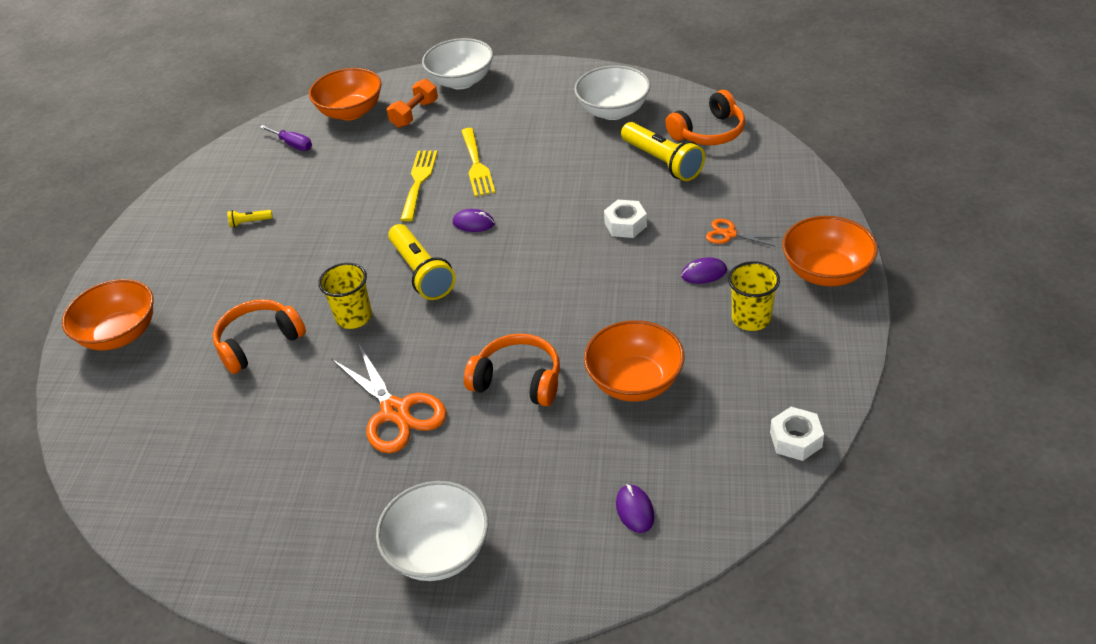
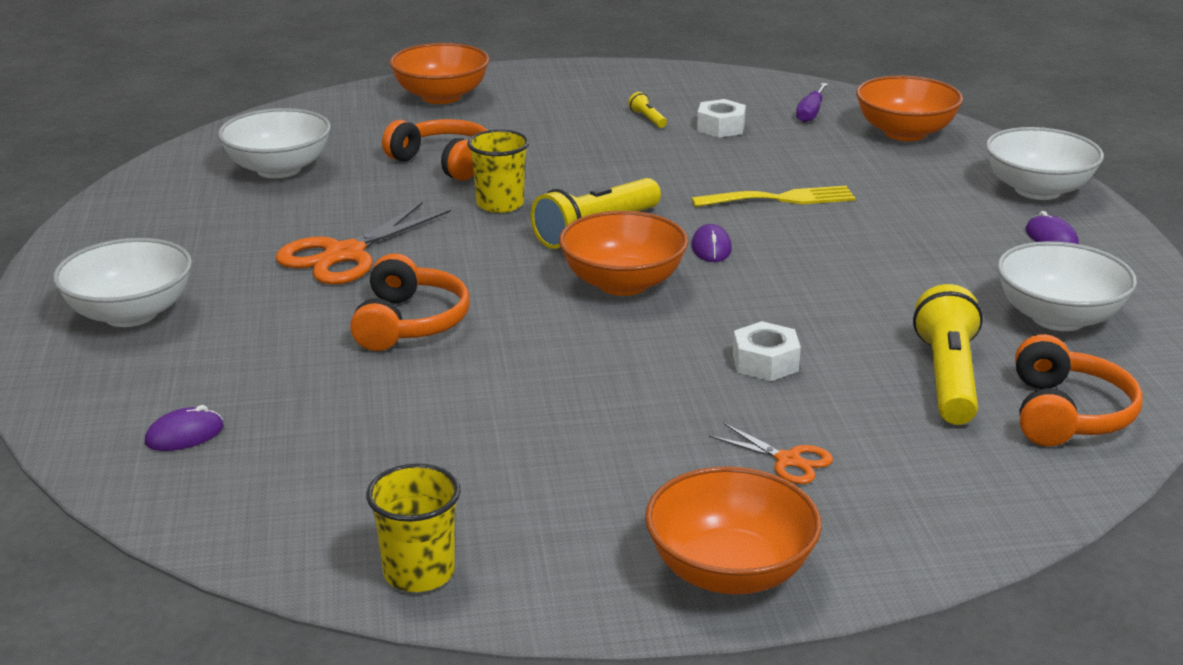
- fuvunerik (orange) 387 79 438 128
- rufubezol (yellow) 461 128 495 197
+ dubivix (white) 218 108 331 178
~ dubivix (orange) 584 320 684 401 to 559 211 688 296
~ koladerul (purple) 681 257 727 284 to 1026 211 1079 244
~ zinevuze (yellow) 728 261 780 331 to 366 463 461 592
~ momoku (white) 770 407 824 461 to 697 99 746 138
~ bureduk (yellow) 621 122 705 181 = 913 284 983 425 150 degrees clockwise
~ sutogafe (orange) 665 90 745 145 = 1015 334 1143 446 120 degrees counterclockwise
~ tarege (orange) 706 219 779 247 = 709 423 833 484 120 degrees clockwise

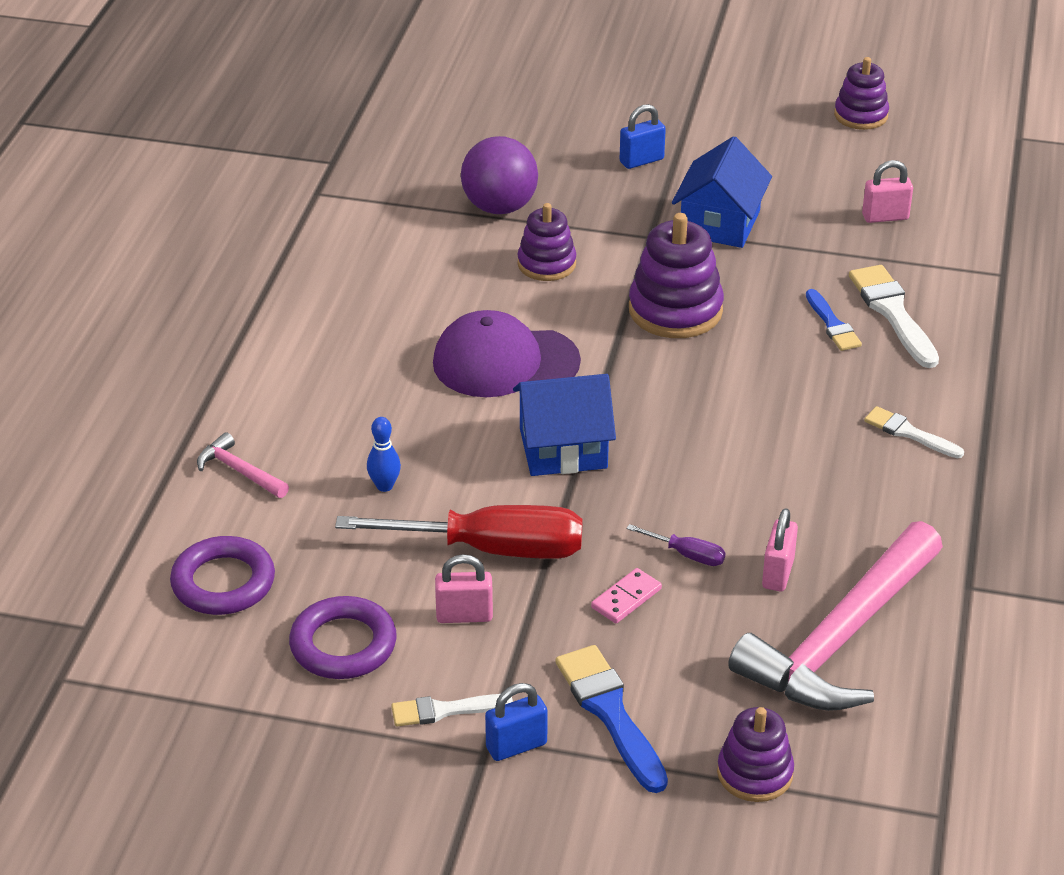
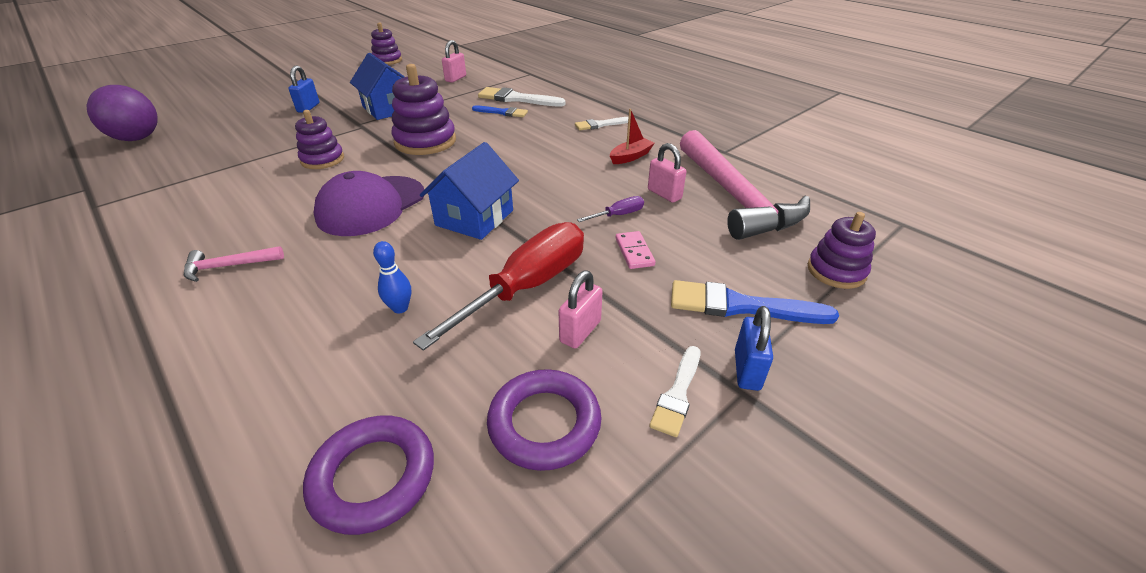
+ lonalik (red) 610 109 655 164
~ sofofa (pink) 197 432 289 498 to 184 246 284 282
~ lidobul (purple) 461 136 538 214 to 87 85 158 141

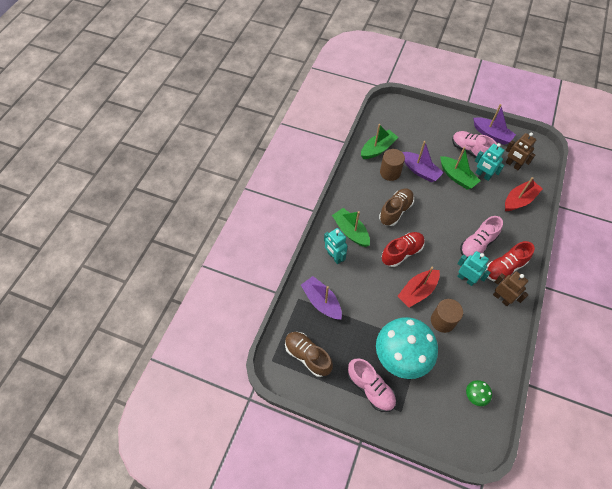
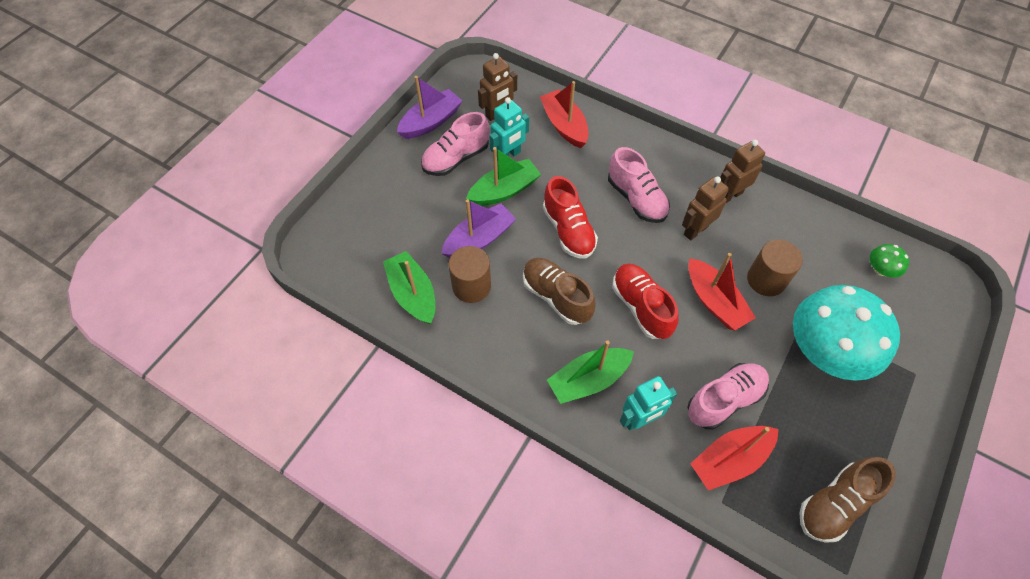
~ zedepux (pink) 348 358 396 412 to 687 363 769 430
~ zedepux (red) 486 241 535 282 to 543 176 598 258
~ lonalik (purple) 301 276 342 320 to lonalik (red) 690 426 779 491
~ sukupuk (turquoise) 457 251 491 286 to sukupuk (brown) 682 177 729 241

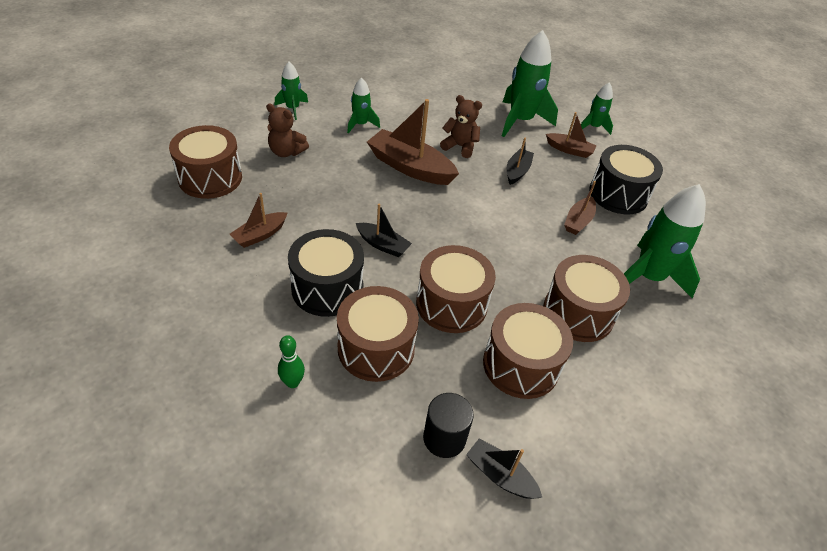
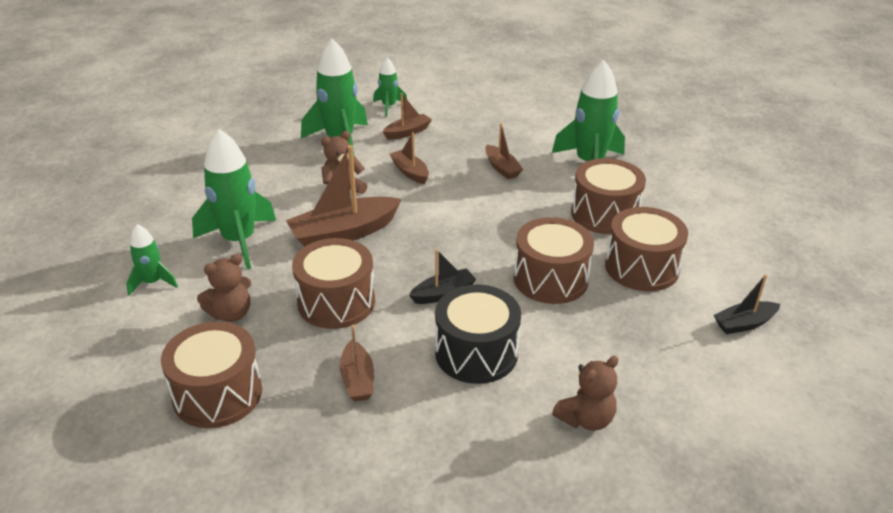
- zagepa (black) 423 393 474 458
- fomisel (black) 589 145 663 214
~ fomisel (brown) 337 286 419 382 to 292 238 375 329
~ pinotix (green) 278 335 305 388 to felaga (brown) 552 356 619 431
~ lonalik (black) 507 138 534 185 to lonalik (brown) 390 132 429 184
~ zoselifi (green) 347 77 380 134 = 192 129 276 270 x1.88

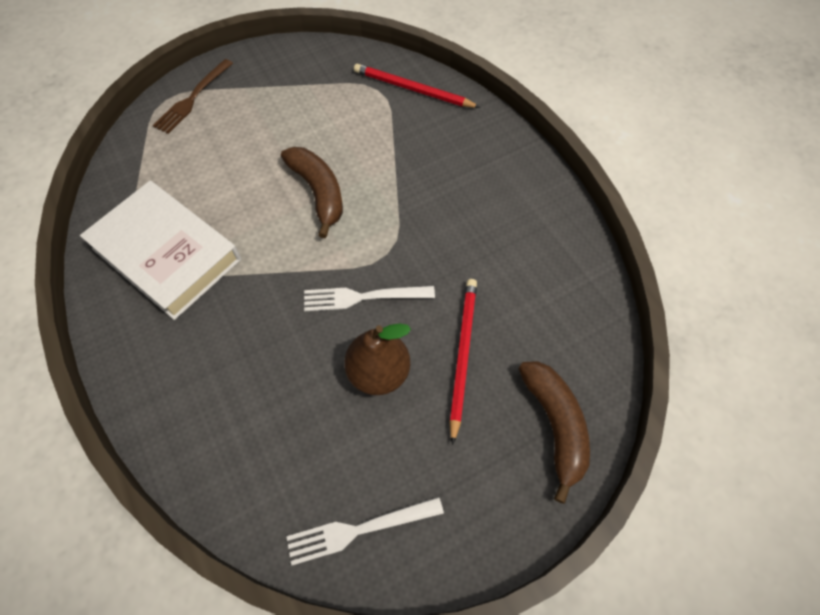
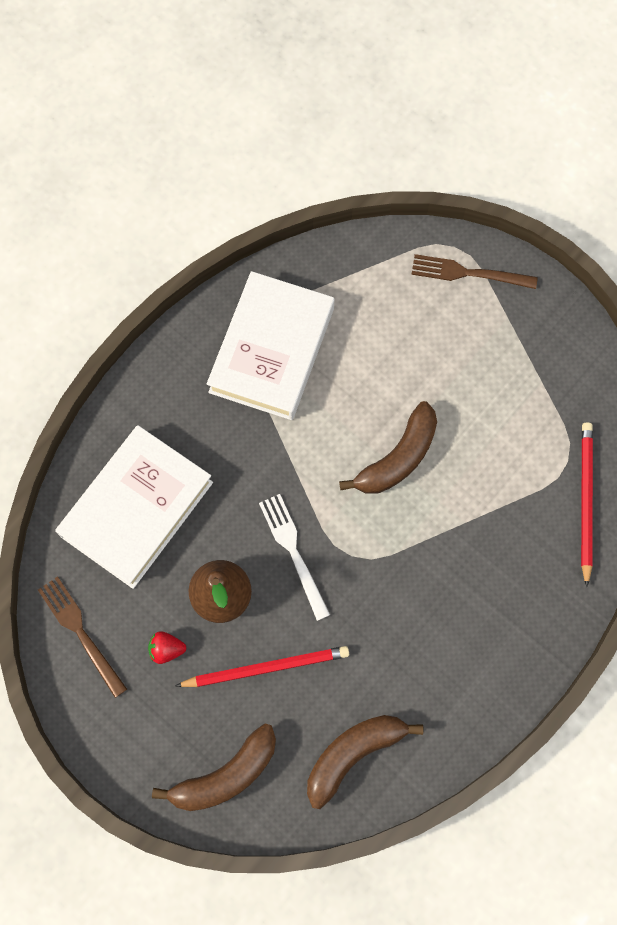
+ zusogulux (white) 55 425 213 589
+ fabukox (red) 148 631 186 664
+ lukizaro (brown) 307 715 423 809
~ rufubezol (white) 286 497 444 566 to rufubezol (brown) 38 576 127 698

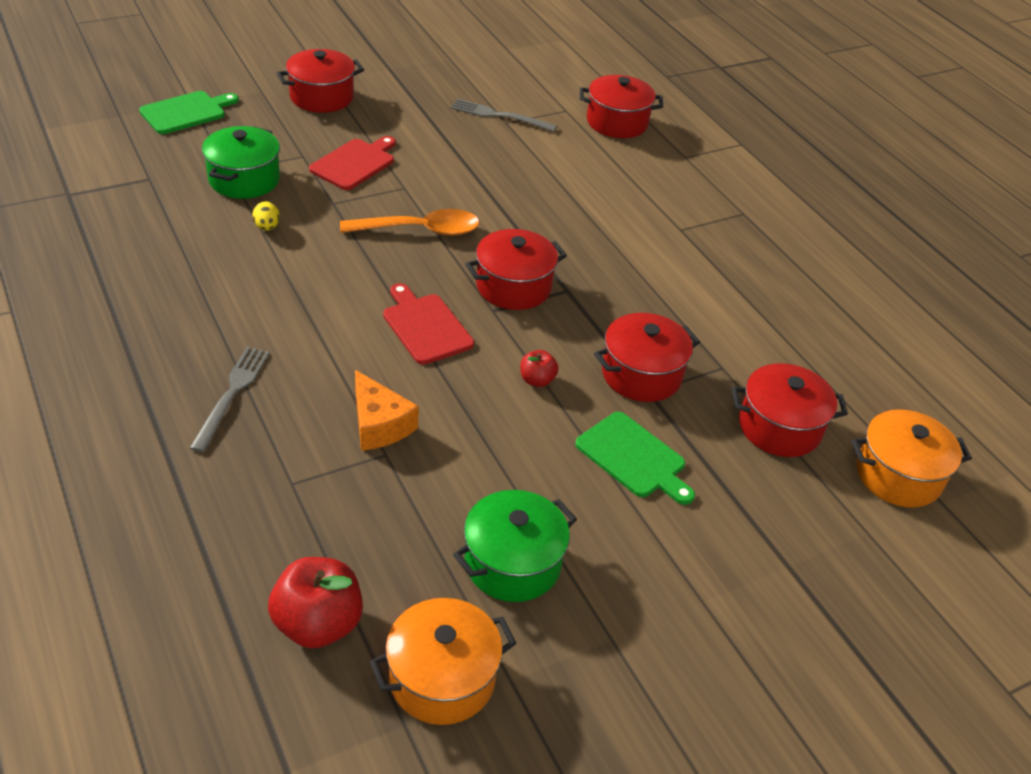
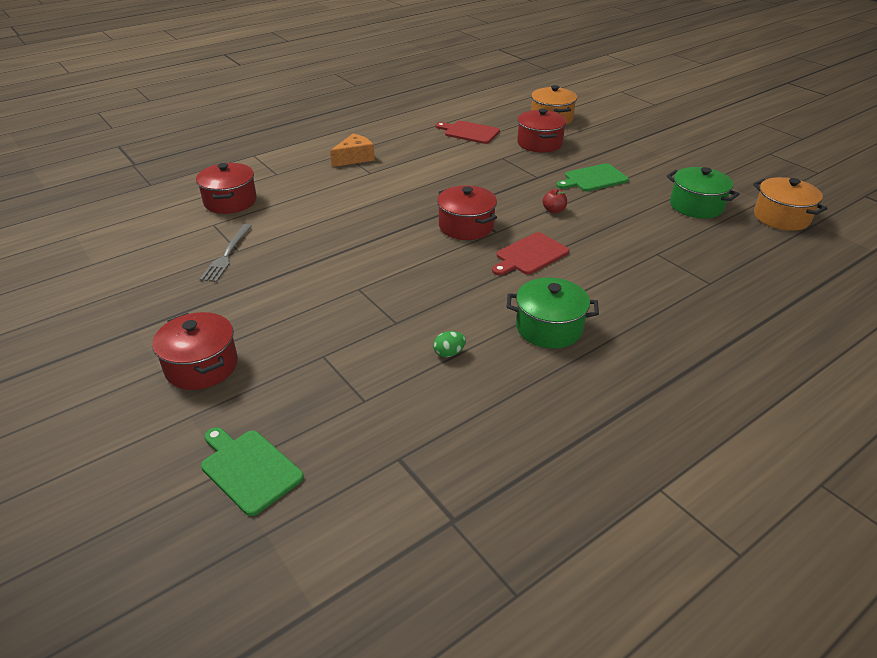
- rufubezol (grey) 190 346 270 452
- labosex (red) 268 557 363 649
- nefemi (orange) 340 209 480 236
- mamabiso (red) 594 313 700 402
~ mamabiso (green) 202 126 280 199 to 507 278 599 349
~ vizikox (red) 309 136 396 190 to 436 121 500 144
~ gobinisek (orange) 355 370 419 451 to 330 133 375 167
~ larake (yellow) 252 202 280 231 to larake (green) 433 331 466 357
~ vizikox (green) 575 412 695 505 = 556 163 629 191 150 degrees counterclockwise

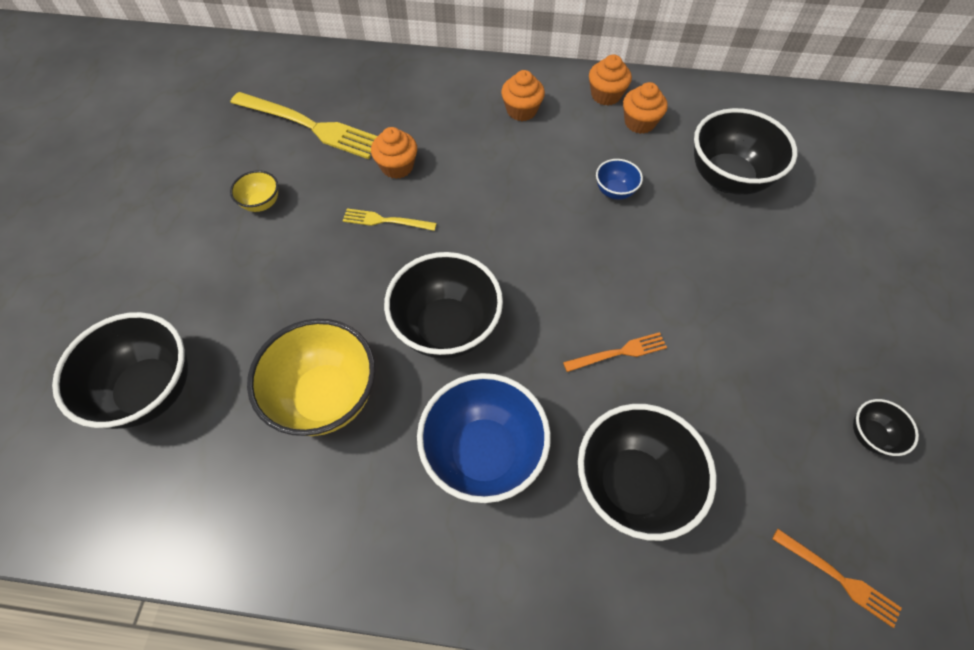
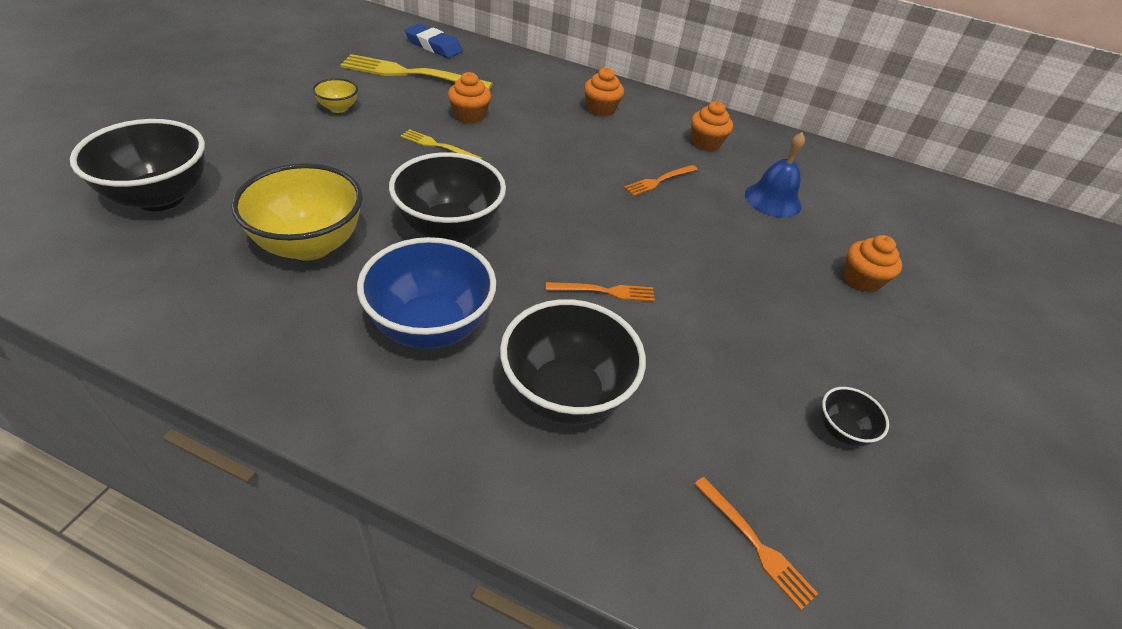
+ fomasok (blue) 404 24 463 58
~ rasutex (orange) 589 55 632 106 to 844 235 902 293
~ dubivix (blue) 596 159 643 200 to rufubezol (orange) 624 165 698 196
~ dubivix (black) 694 108 797 195 to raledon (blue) 745 132 805 218
~ rufubezol (yellow) 230 92 378 159 = 340 54 493 90 150 degrees clockwise

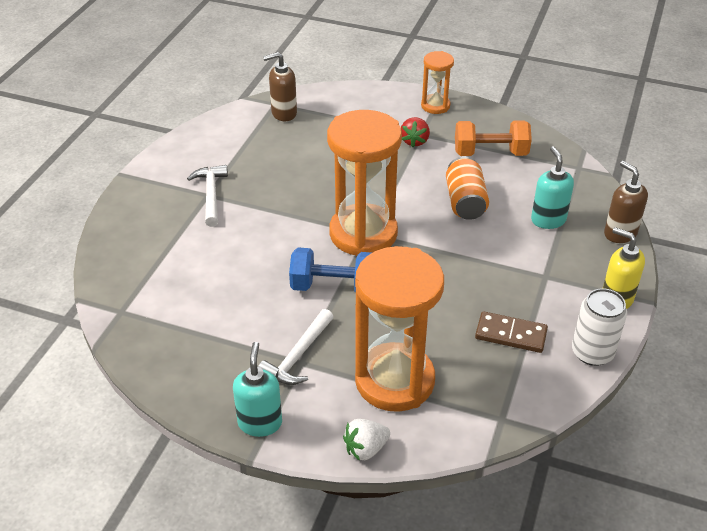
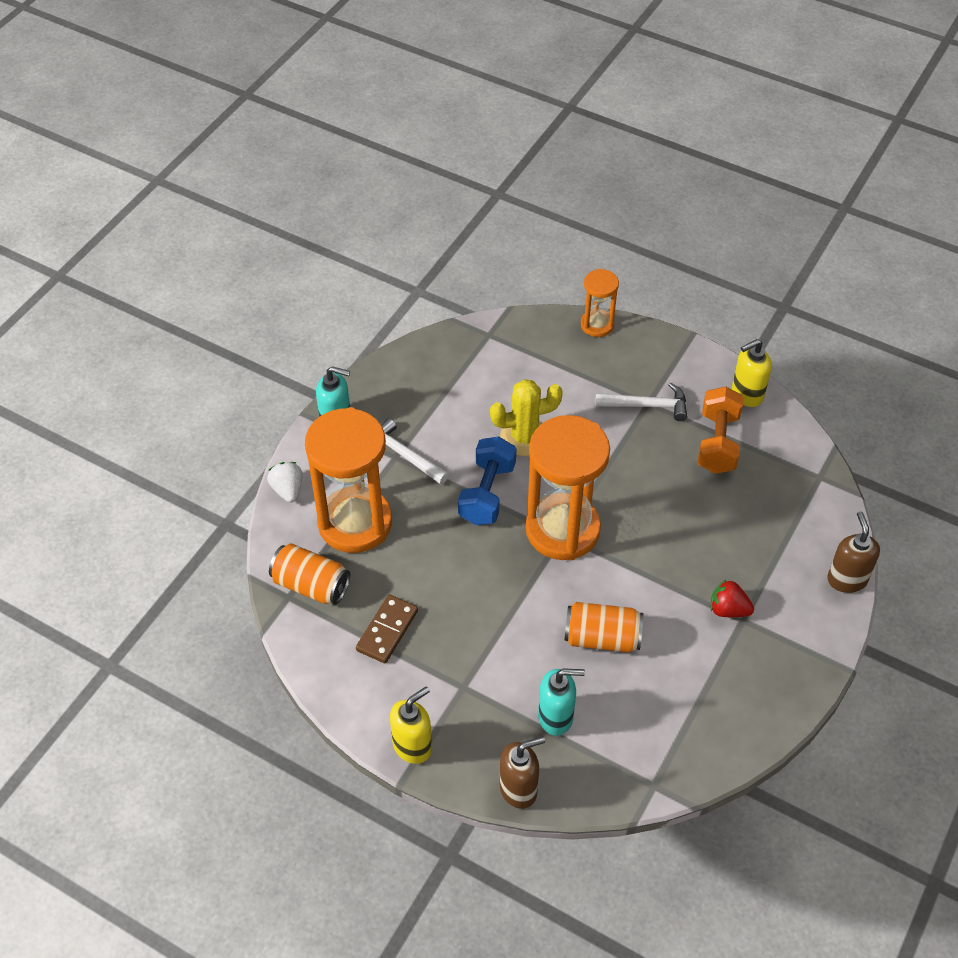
- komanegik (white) 572 288 627 366
+ komanegik (orange) 269 543 350 604
+ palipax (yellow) 490 379 563 456
+ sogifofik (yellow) 732 339 772 407
~ sogifofik (brown) 263 52 297 121 to 827 511 880 593
~ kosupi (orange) 421 51 454 114 to 581 269 619 337
~ fuvunerik (orange) 455 121 532 156 to 698 386 744 474

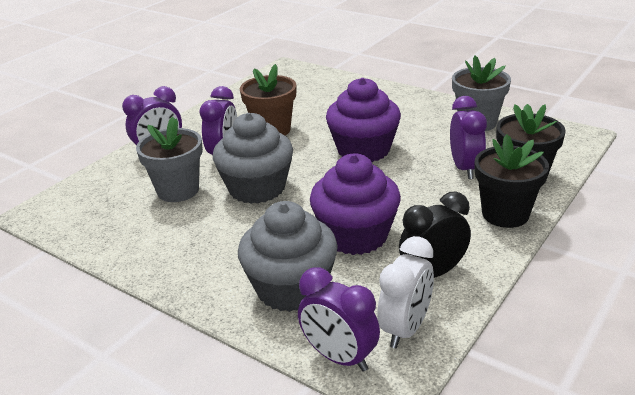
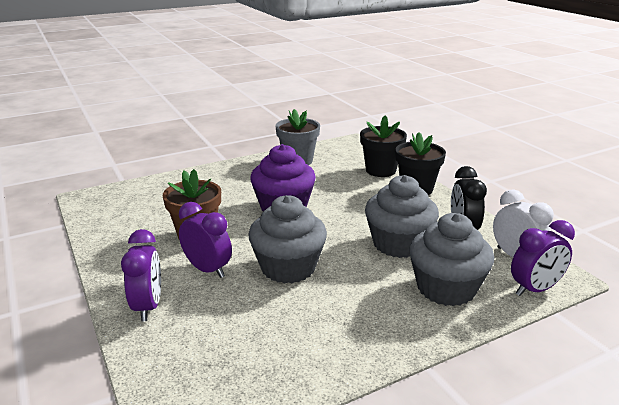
- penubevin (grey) 136 117 203 202
- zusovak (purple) 450 96 487 179
~ rasutex (purple) 310 154 401 255 to rasutex (grey) 365 175 439 258

